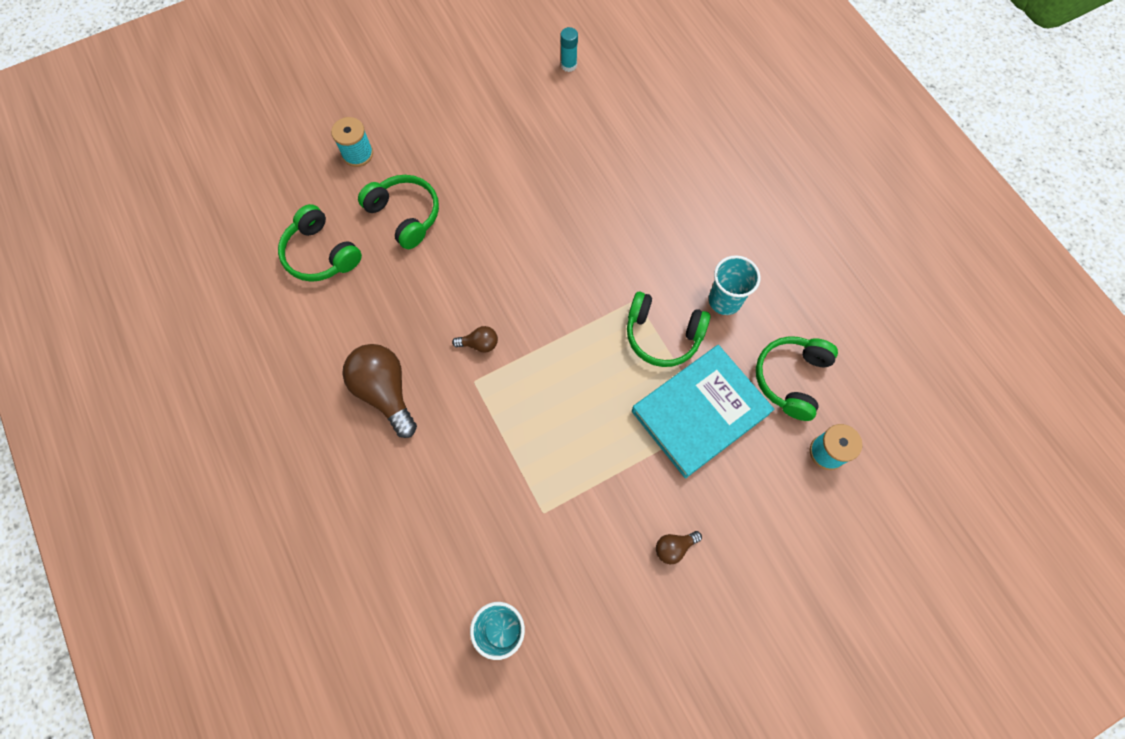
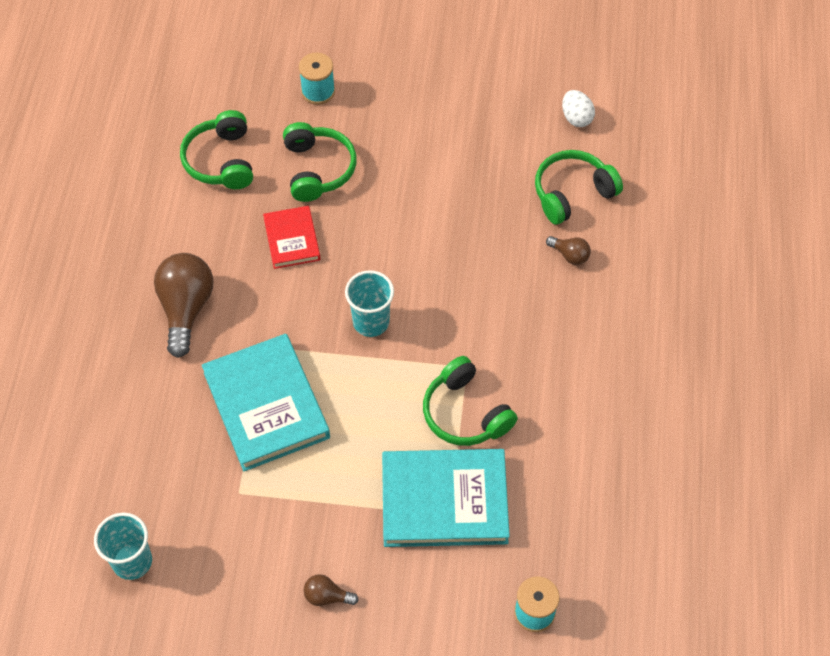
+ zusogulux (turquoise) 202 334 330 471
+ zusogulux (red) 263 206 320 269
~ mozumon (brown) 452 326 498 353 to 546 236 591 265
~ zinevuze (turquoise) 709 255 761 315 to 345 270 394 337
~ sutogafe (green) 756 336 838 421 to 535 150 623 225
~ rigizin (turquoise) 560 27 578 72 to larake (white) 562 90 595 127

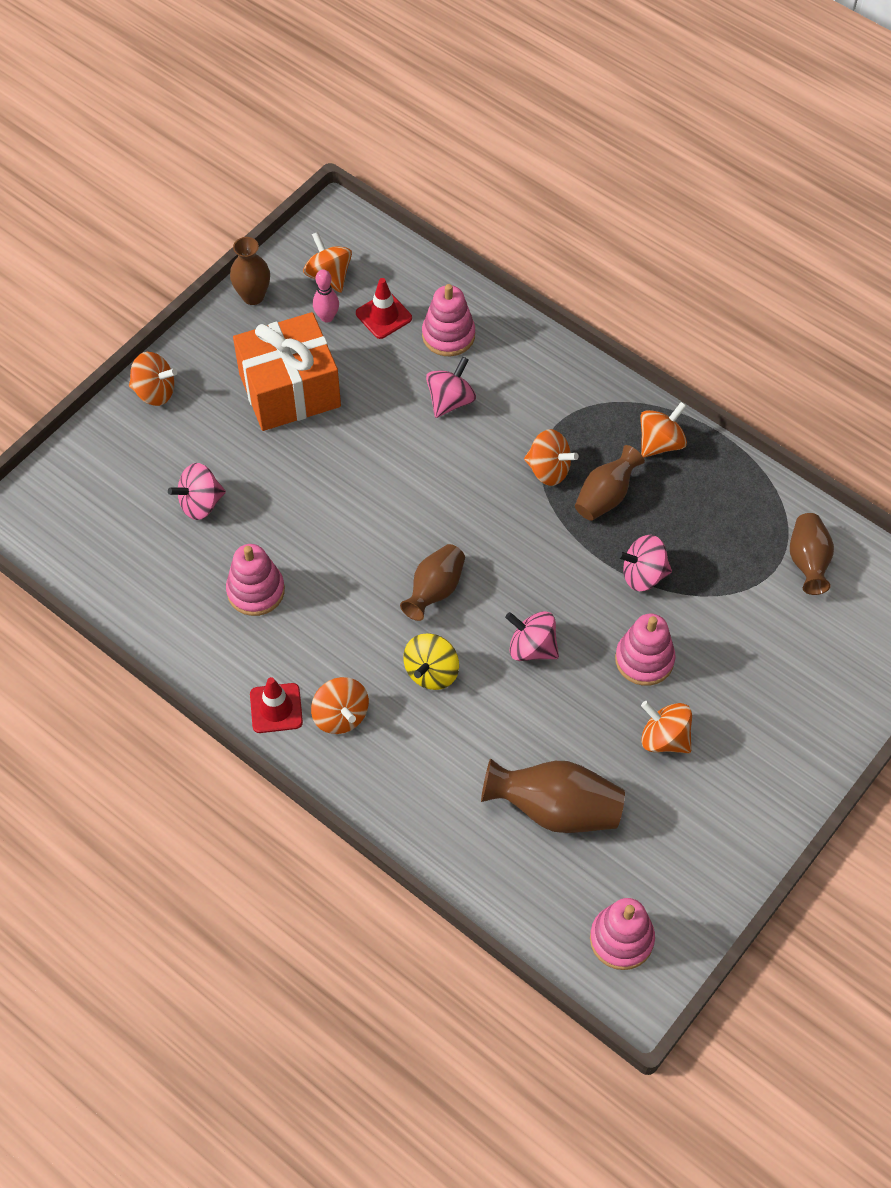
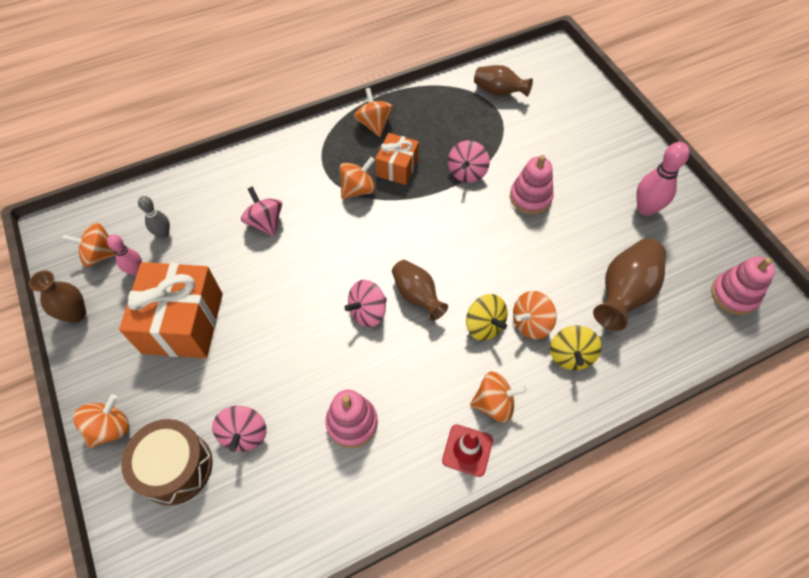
- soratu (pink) 422 284 475 356
+ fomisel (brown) 121 419 212 505
+ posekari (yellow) 550 326 602 370
+ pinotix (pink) 636 142 690 216
~ posekari (pink) 505 611 559 661 to 344 280 387 327
~ posekari (orange) 641 701 692 753 to 513 291 556 339
~ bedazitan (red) 356 278 412 339 to pinotix (grey) 138 196 170 238
~ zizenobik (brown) 575 445 645 521 to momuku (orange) 375 133 419 185

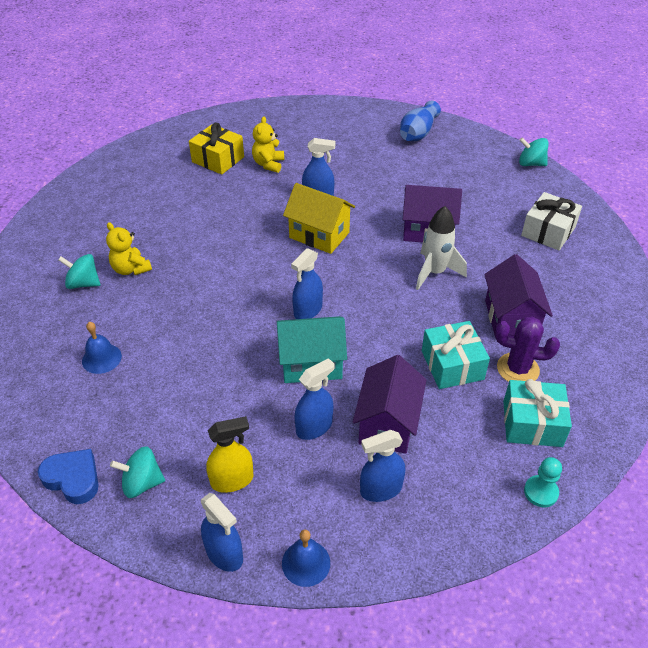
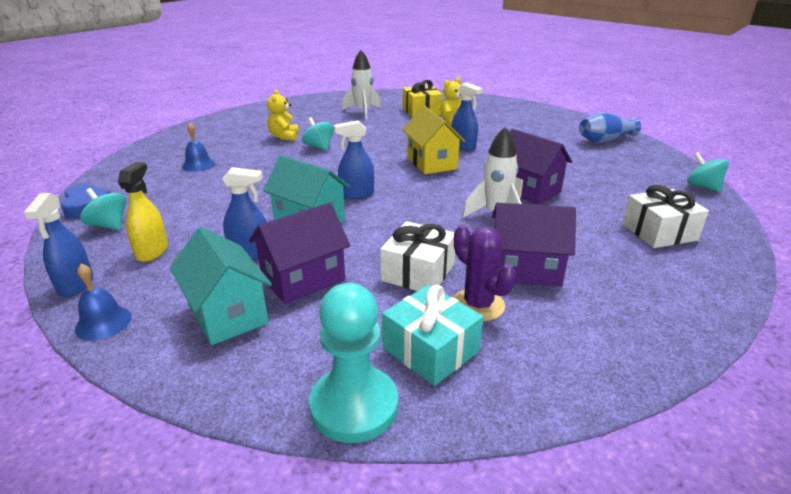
+ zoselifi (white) 342 50 381 120
~ posekari (turquoise) 58 254 100 289 to 302 117 334 151
~ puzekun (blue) 360 430 405 502 to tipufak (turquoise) 170 227 272 345
~ momuku (turquoise) 422 321 490 389 to momuku (white) 380 221 455 291
~ puzekun (yellow) 206 416 254 493 = 118 162 168 262 105 degrees counterclockwise
~ tipufak (purple) 484 254 553 335 = 492 203 576 287 60 degrees clockwise
~ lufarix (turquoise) 524 457 562 507 = 309 283 398 443 x1.92

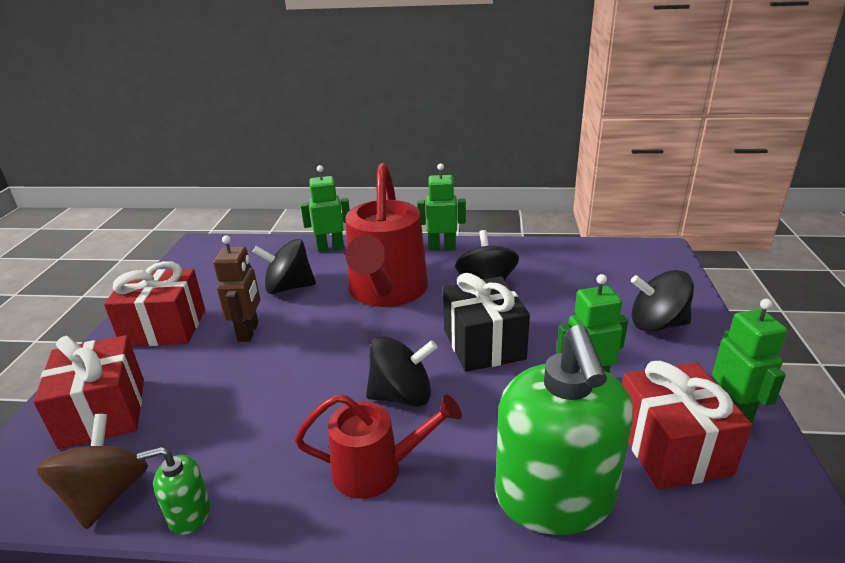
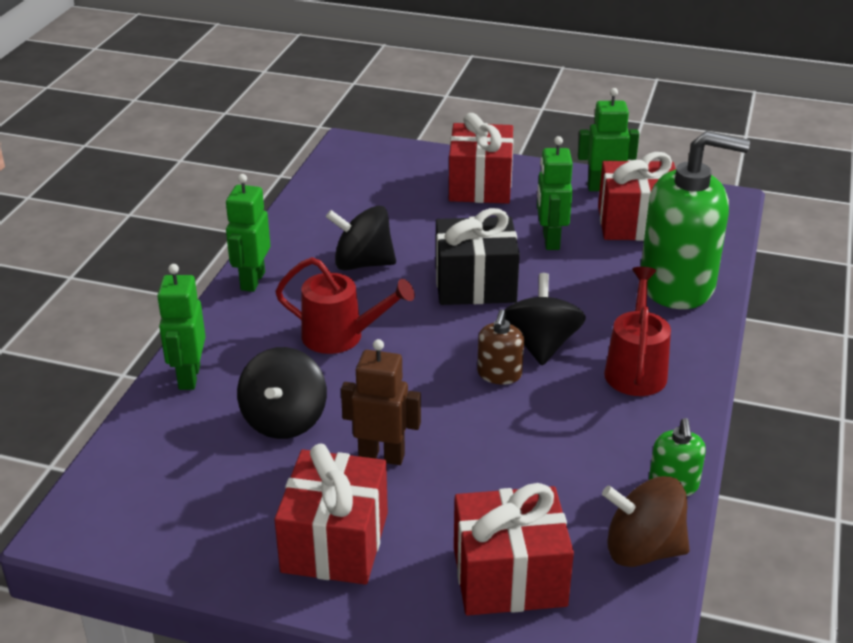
+ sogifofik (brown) 477 309 524 385
~ posekari (black) 631 270 694 332 to momuku (red) 449 113 514 204
~ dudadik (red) 345 163 428 307 = 275 257 415 354 x0.57

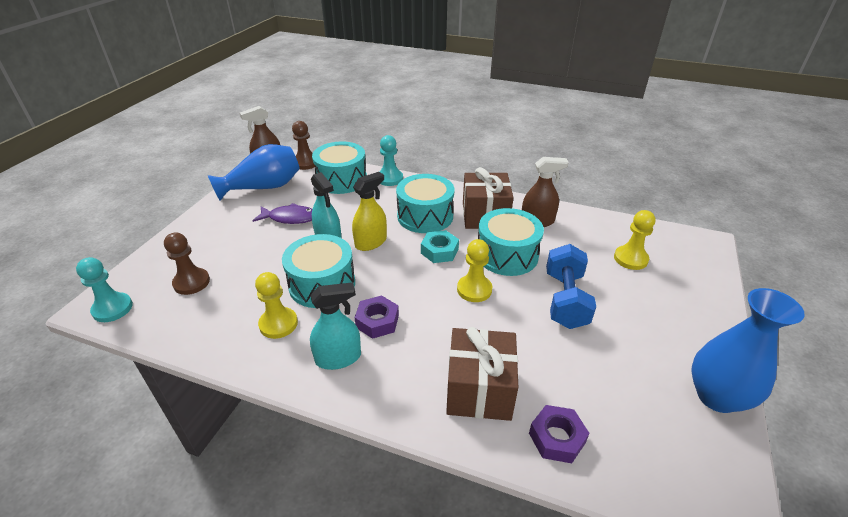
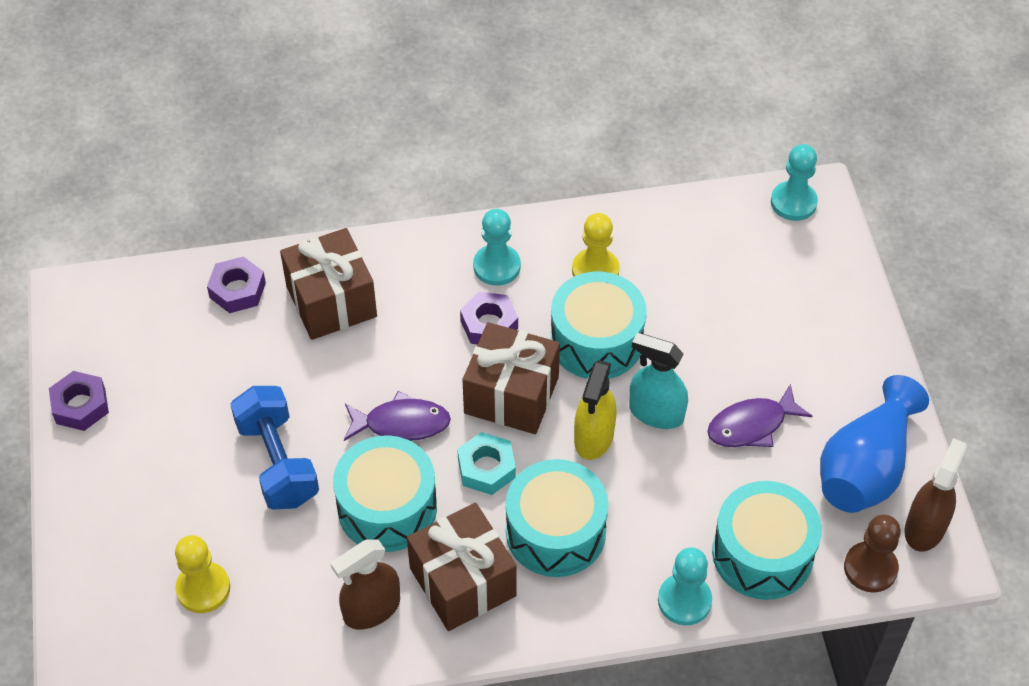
- lufarix (brown) 164 232 210 295
+ momuku (brown) 462 322 560 434
~ puzekun (turquoise) 310 282 361 370 to lufarix (turquoise) 473 209 521 286
~ lufarix (yellow) 457 239 492 302 to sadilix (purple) 344 391 451 441
~ zizenobik (blue) 691 288 805 413 to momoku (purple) 49 371 109 431

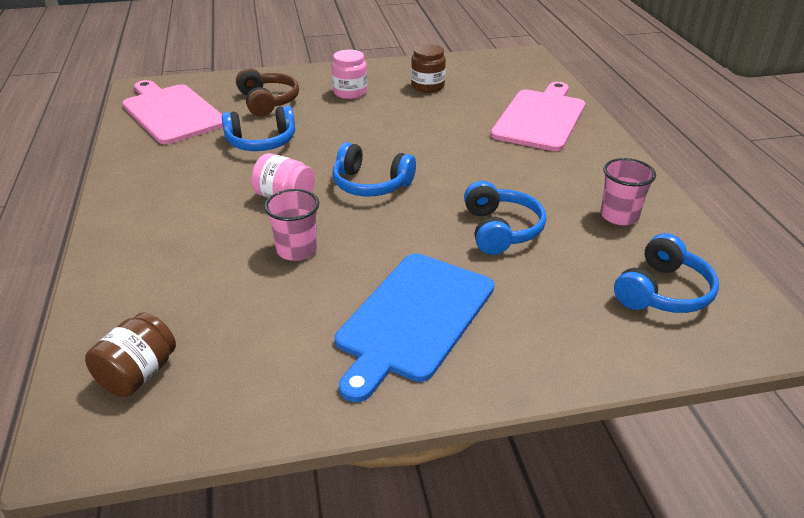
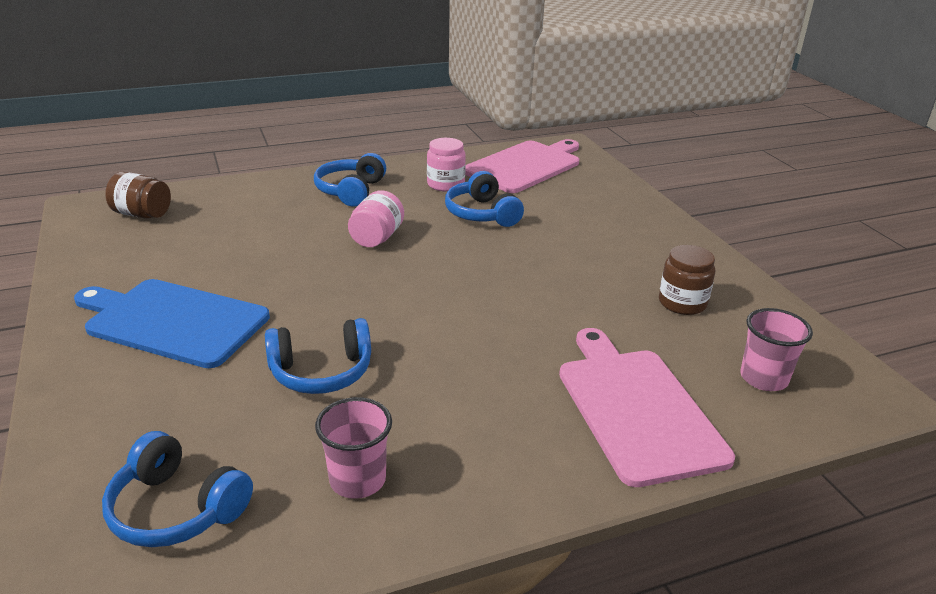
- sutogafe (brown) 236 68 299 117
~ zinevuze (pink) 264 189 319 261 to 740 308 813 391
~ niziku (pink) 332 50 367 99 to 427 138 466 192
~ sutogafe (blue) 332 142 416 196 to 314 153 386 207
~ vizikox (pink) 491 82 585 151 = 559 328 735 487 120 degrees counterclockwise

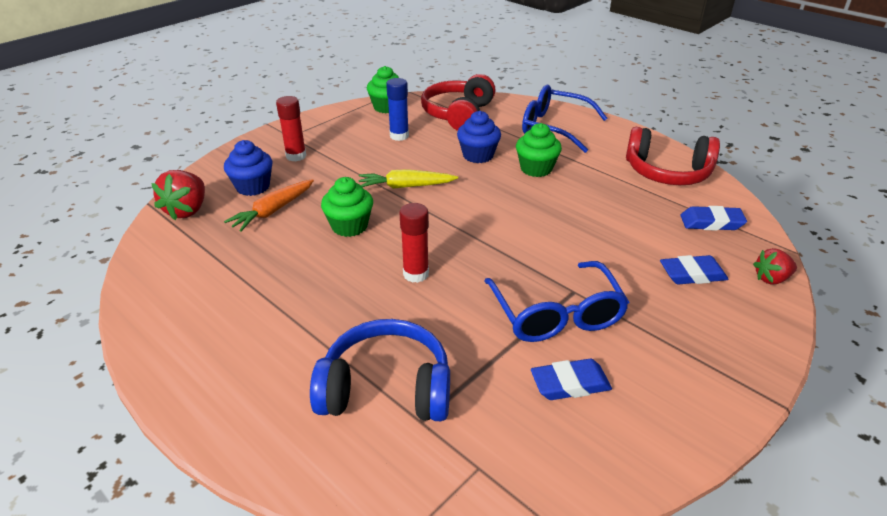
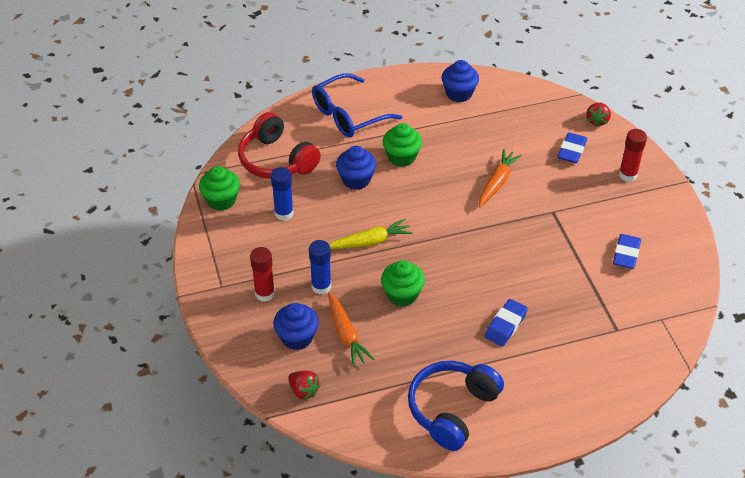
- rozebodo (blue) 484 261 629 342
+ rigizin (blue) 309 240 331 295
+ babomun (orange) 479 149 522 207
~ sutogafe (blue) 310 319 450 421 to 408 361 504 451
~ rigizin (red) 400 203 429 283 to 619 129 647 182
~ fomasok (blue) 680 206 747 231 to 484 299 528 346
~ sutogafe (red) 626 127 720 185 to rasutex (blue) 441 60 479 102
~ babomun (yellow) 359 169 458 189 = 329 219 413 249 135 degrees counterclockwise
~ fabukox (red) 151 170 205 220 = 288 371 321 400 x0.65

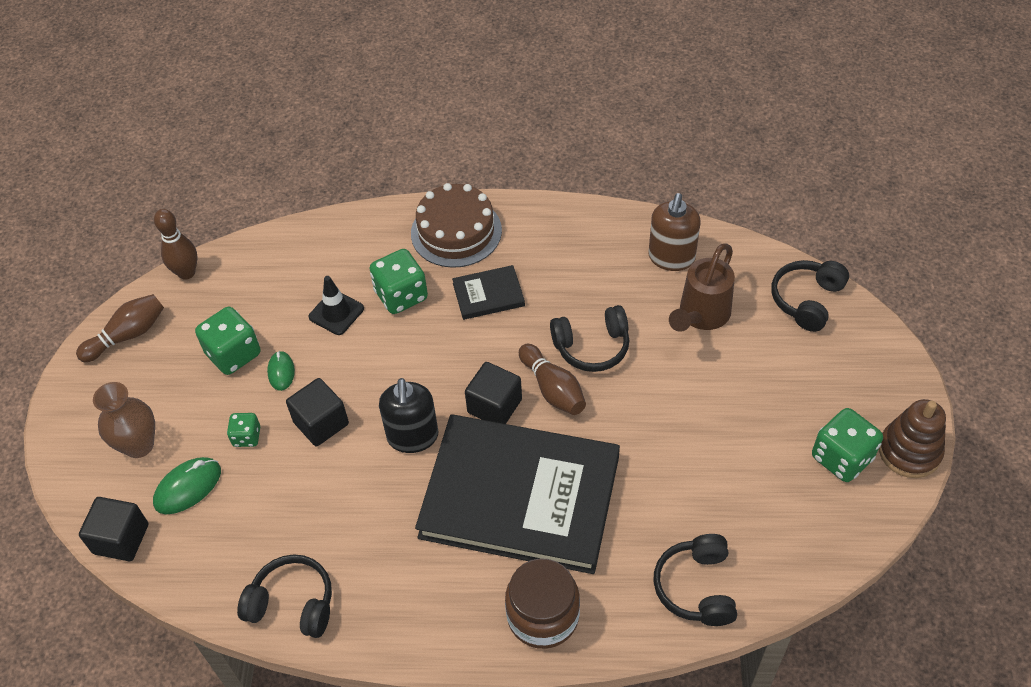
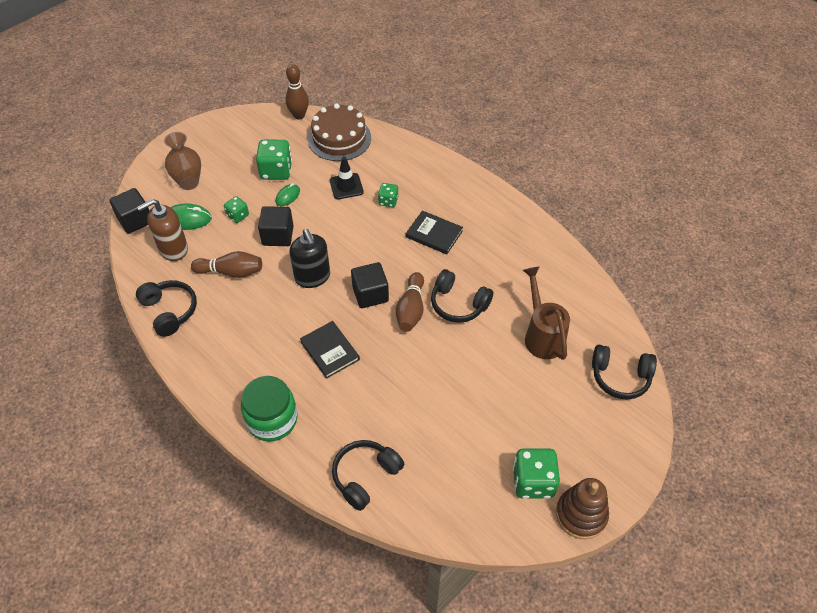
~ pinotix (brown) 76 294 164 362 to 191 251 262 278
~ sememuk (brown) 411 183 502 268 to 308 103 371 161
~ sogifofik (brown) 648 193 701 271 to 137 199 188 261
~ niziku (brown) 505 558 580 649 to niziku (green) 241 376 297 441
~ sogifofik (black) 379 378 438 453 = 289 229 330 288 60 degrees counterclockwise
~ dudadik (brown) 669 243 735 332 = 523 267 570 360 90 degrees clockwise
~ sutogafe (black) 772 260 849 332 = 592 345 657 399 150 degrees counterclockwise
~ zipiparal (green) 370 249 428 314 = 378 183 398 207 x0.56
~ zusogulux (black) 415 415 620 574 = 300 321 360 379 x0.40

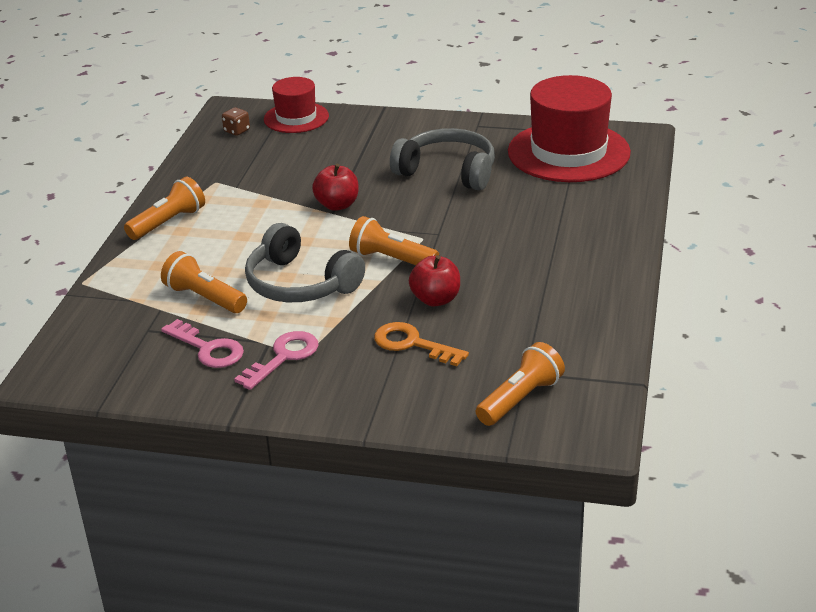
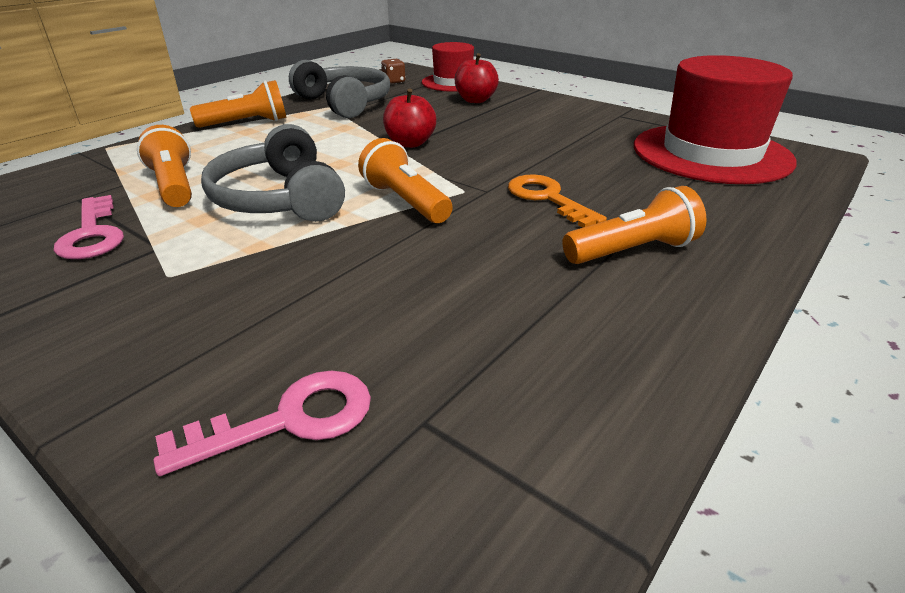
~ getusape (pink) 234 331 319 390 to 154 371 371 476
~ getusape (orange) 374 322 469 366 to 508 174 607 227
~ sutogafe (grey) 390 128 495 190 to 289 60 390 118
~ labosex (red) 409 255 460 307 to 455 53 499 103
~ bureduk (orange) 476 342 565 426 to 562 186 707 264

